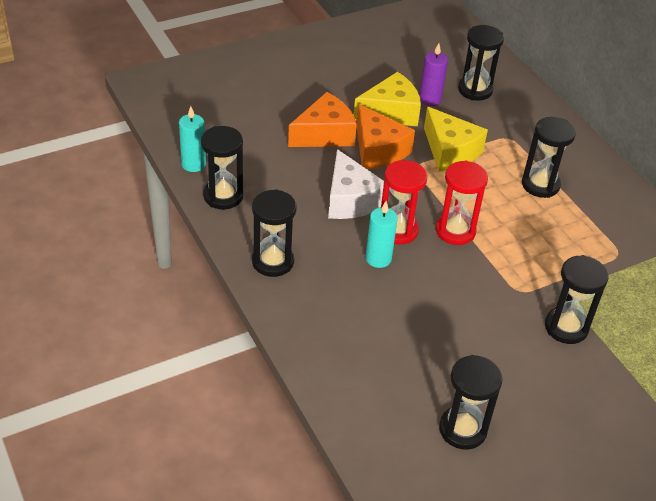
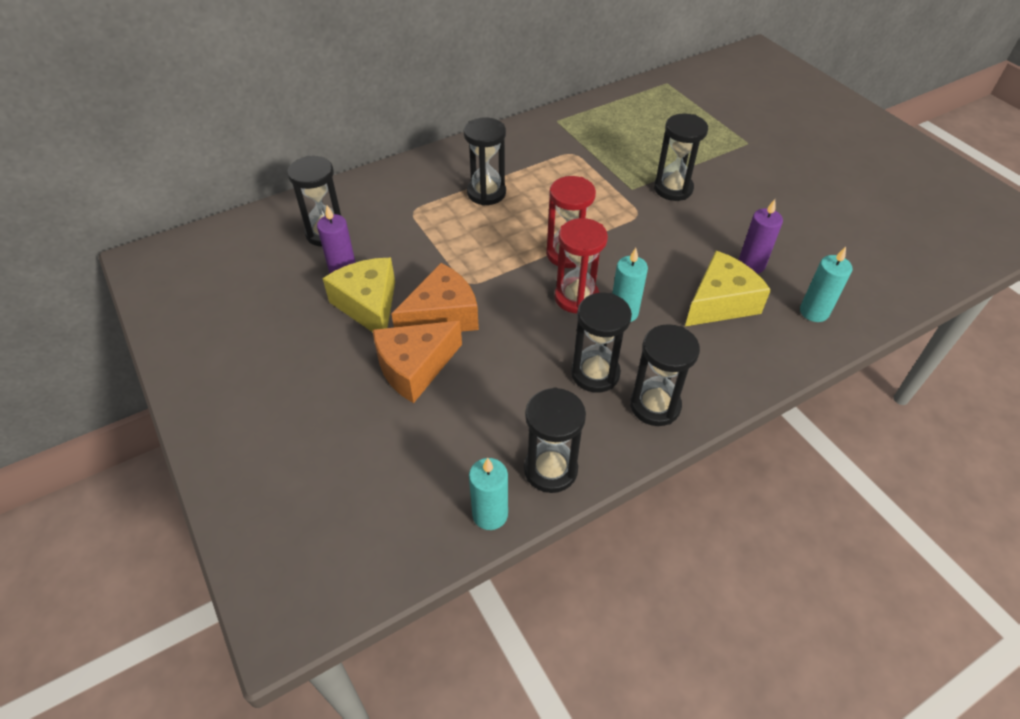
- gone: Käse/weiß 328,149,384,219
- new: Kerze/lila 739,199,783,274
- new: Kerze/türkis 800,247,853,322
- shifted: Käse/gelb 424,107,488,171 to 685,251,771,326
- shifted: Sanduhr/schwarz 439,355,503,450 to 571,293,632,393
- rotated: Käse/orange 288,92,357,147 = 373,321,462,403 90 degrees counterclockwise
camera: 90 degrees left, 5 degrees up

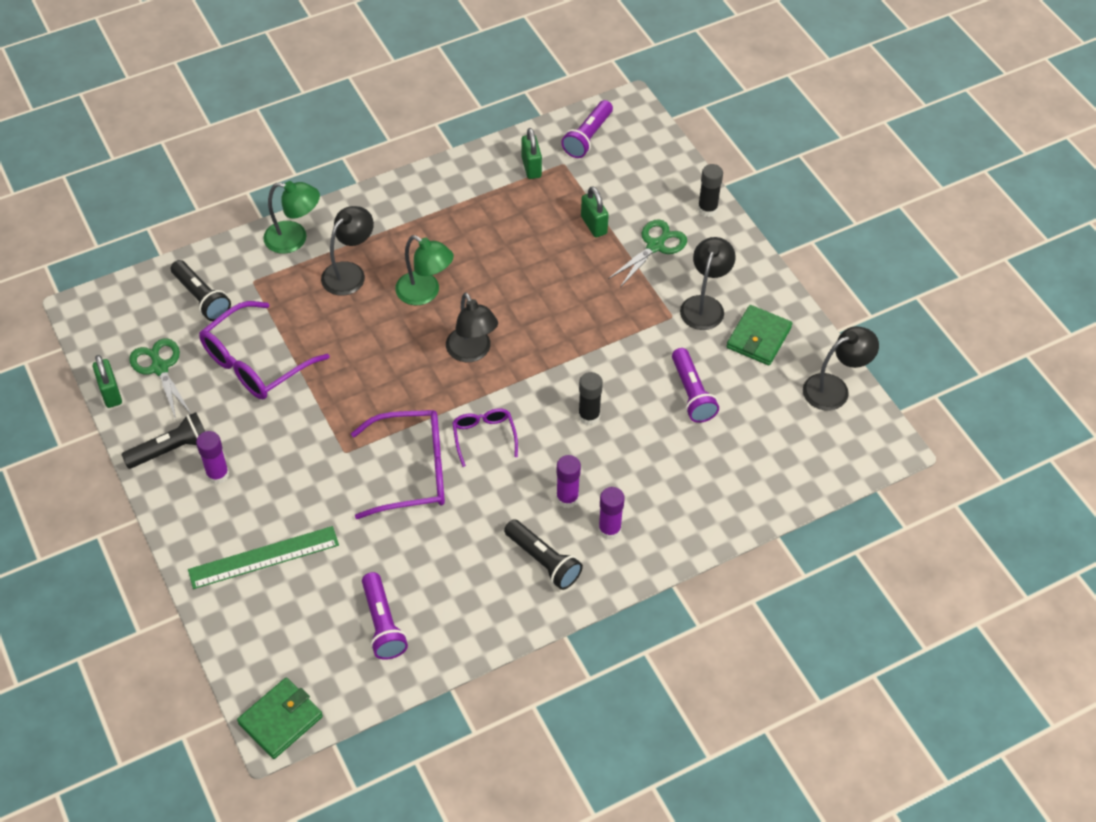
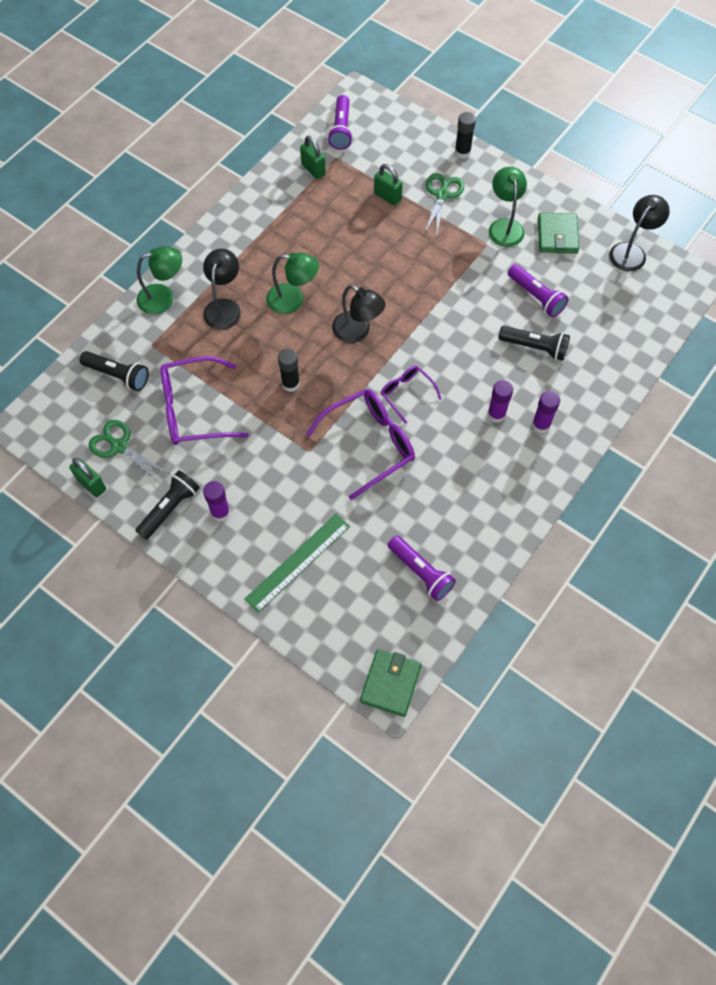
- shifted: Taschenlampe/schwarz 504,519,583,590 to 499,326,570,361
- shifted: Klebestift/schwarz 578,372,603,426 to 278,349,300,392
- repainted: Lampe/schwarz 680,237,736,330 to Lampe/grün 489,167,527,247
- rotated: Brille/lila 199,301,330,400 = 161,356,249,445 60 degrees clockwise
camera: 25 degrees left, 10 degrees up

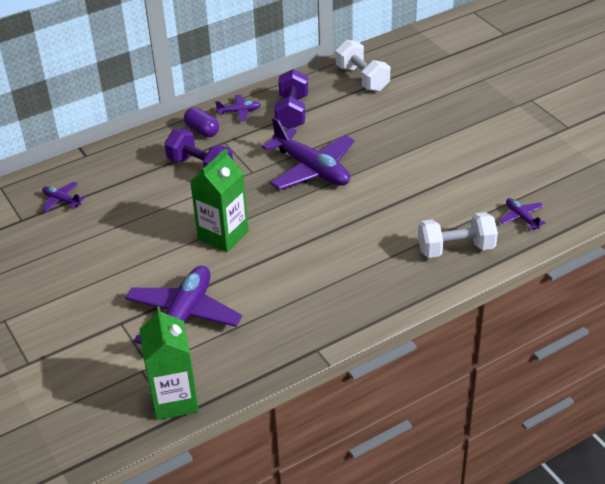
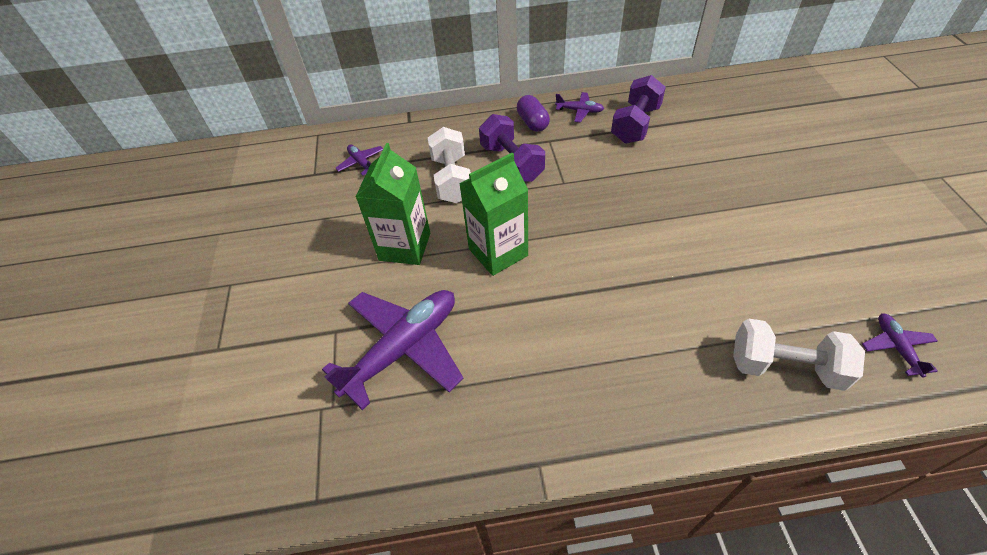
- gone: Flugzeug/lila 262,117,355,190
- shifted: Getränkekarton/grün 139,306,199,420 to 356,143,430,265
- shifted: Hantel/weiß 336,40,390,92 to 428,127,471,203
camera: 25 degrees right, 10 degrees up

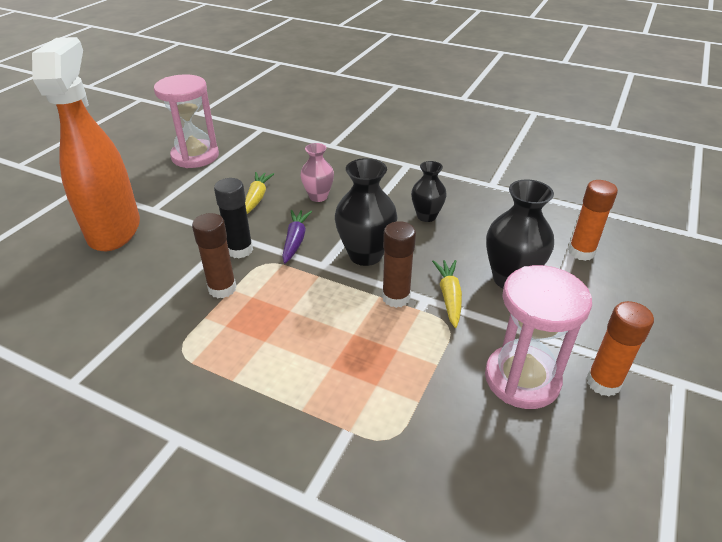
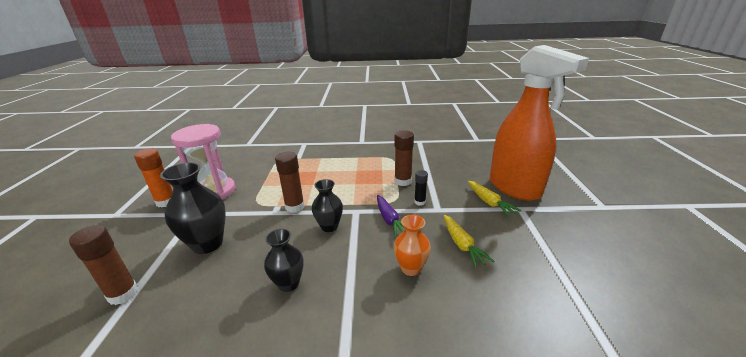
- gone: Sanduhr/rosa 154,74,219,168
- shifted: Karotte/gelb 432,260,462,328 to 468,181,522,217
- repainted: Vase/rosa 300,143,334,202 to Vase/orange 393,215,431,276
- repainted: Klebestift/orange 568,180,618,261 to Klebestift/braun 69,225,139,305
- scaled: Klebestift/schwarz 214,178,253,258 = 414,170,428,206 x0.60
- scaled: Vase/schwarz 335,158,397,266 = 312,179,343,232 x0.63
camera: 155 degrees right, 10 degrees down

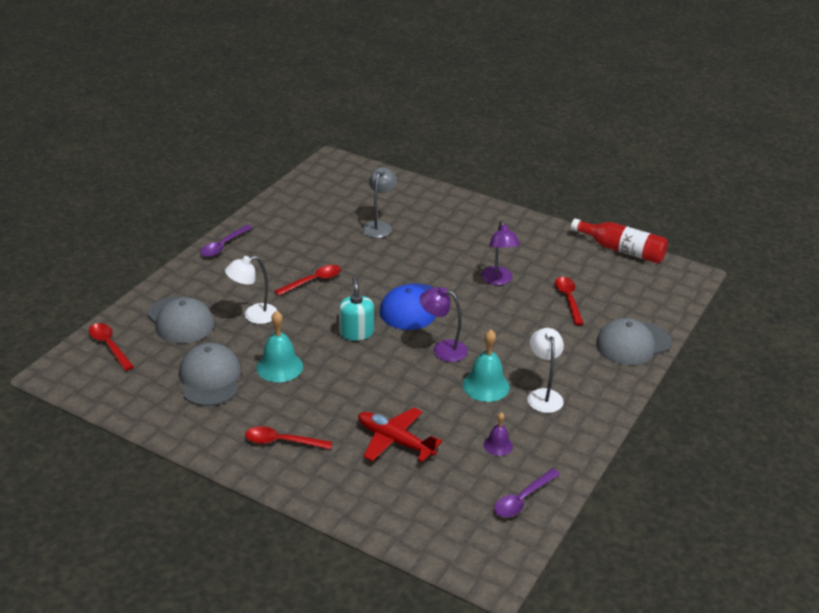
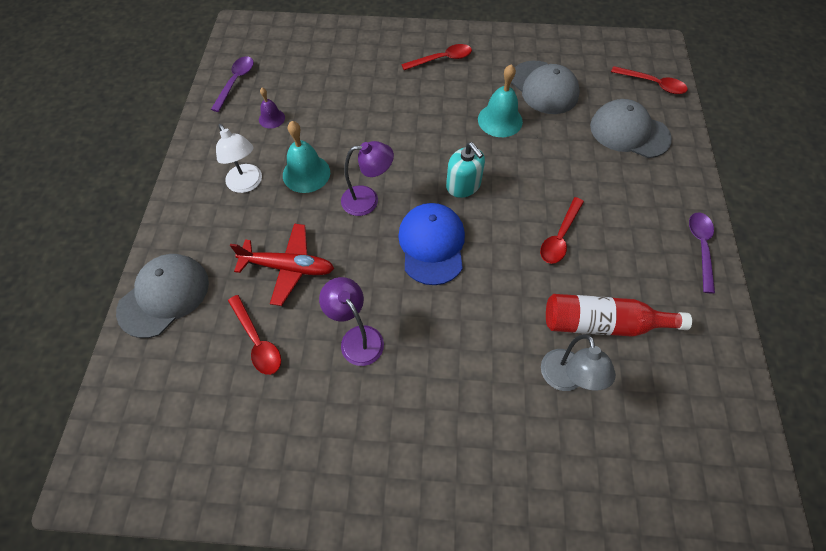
- gone: Lampe/weiß 225,256,277,324
- shifted: Flugzeug/rot 358,408,442,462 to 230,224,334,306
- shifted: Flasche/rot 571,219,668,264 to 546,294,692,337
camera: 155 degrees right, 25 degrees up

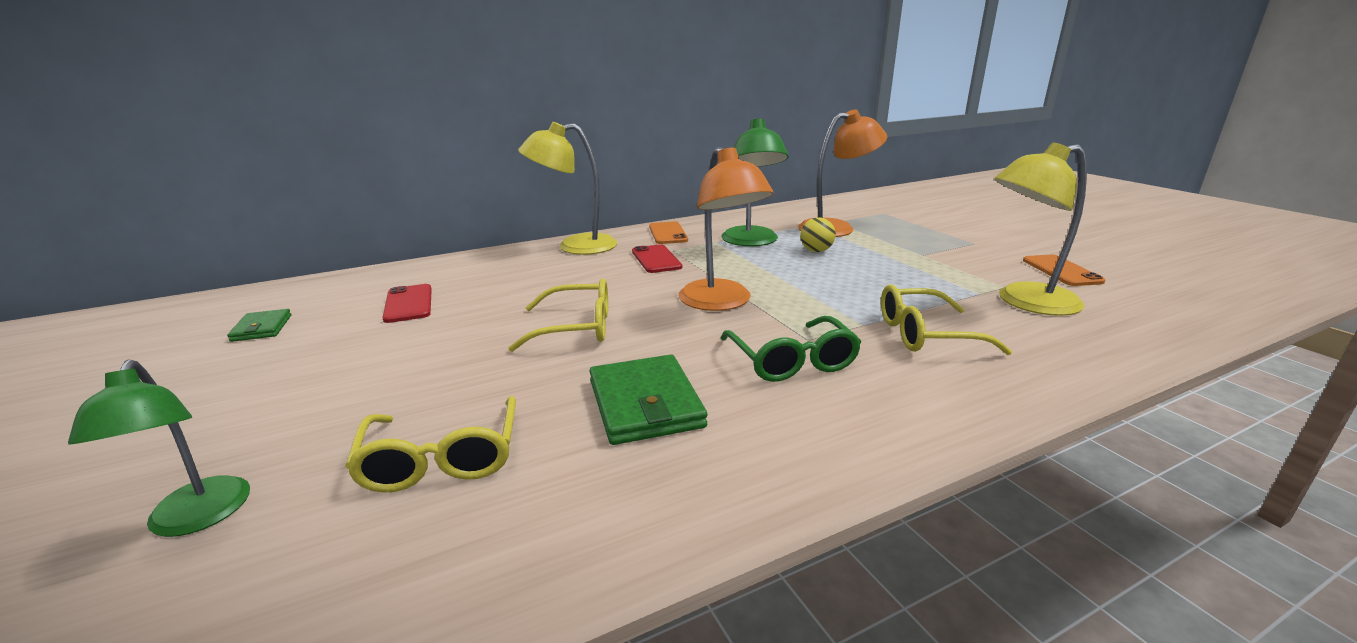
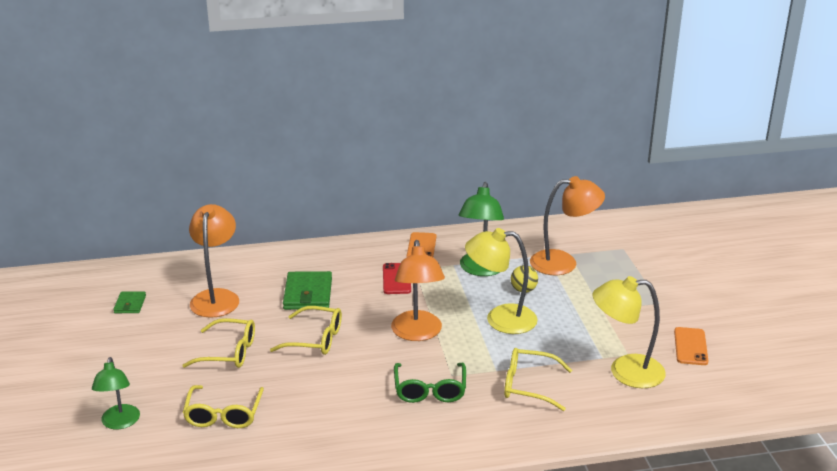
- new: Brille/gelb 182,318,255,368
- shifted: Lampe/gelb 518,122,617,255 to 465,228,538,334
- shifted: Geldbörse/grün 589,354,707,445 to 283,271,332,310
- swapped: Handy/rot 382,284,432,323 to Lampe/orange 189,204,239,318
camera: 15 degrees right, 5 degrees up

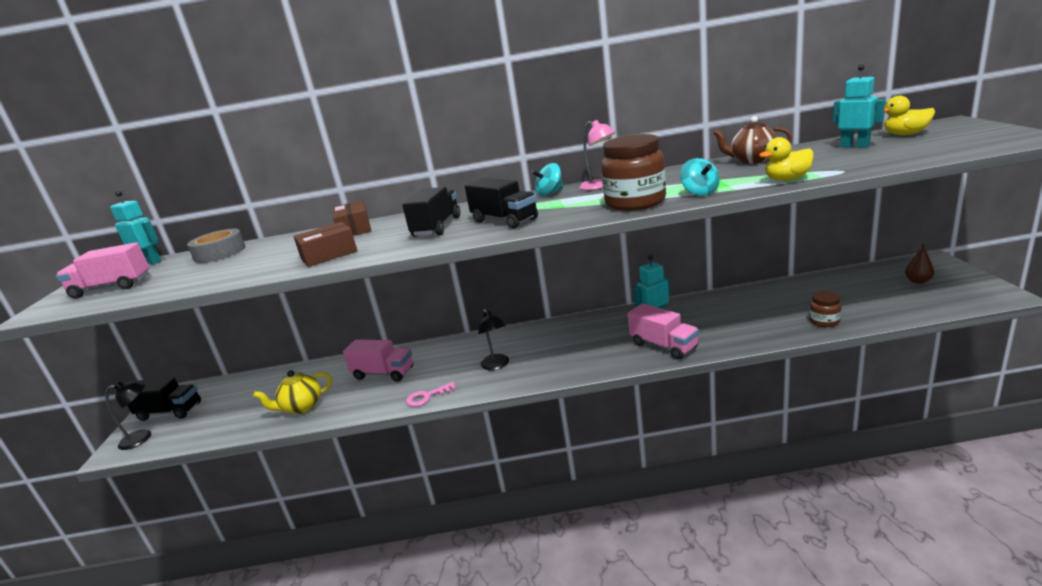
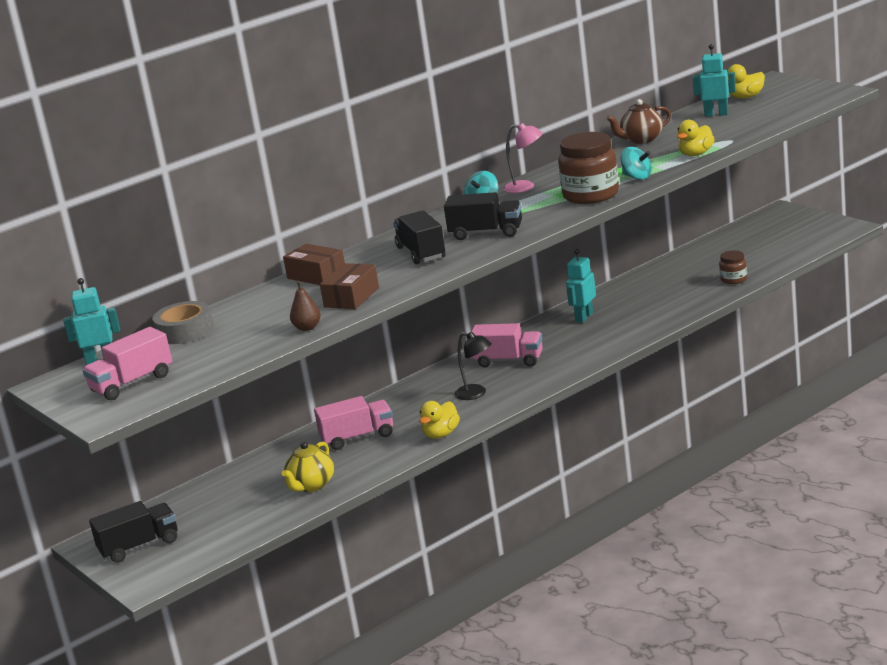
- gone: Lampe/schwarz 105,381,151,450
- shifted: Lastwagen/rosa 628,303,699,359 to 471,323,543,367
- shifted: Birne/braun 905,243,934,284 to 290,281,321,331
- swapped: Schlüssel/rosa 406,382,456,407 to Ente/gelb 419,401,460,439
camera: 35 degrees left, 0 degrees up

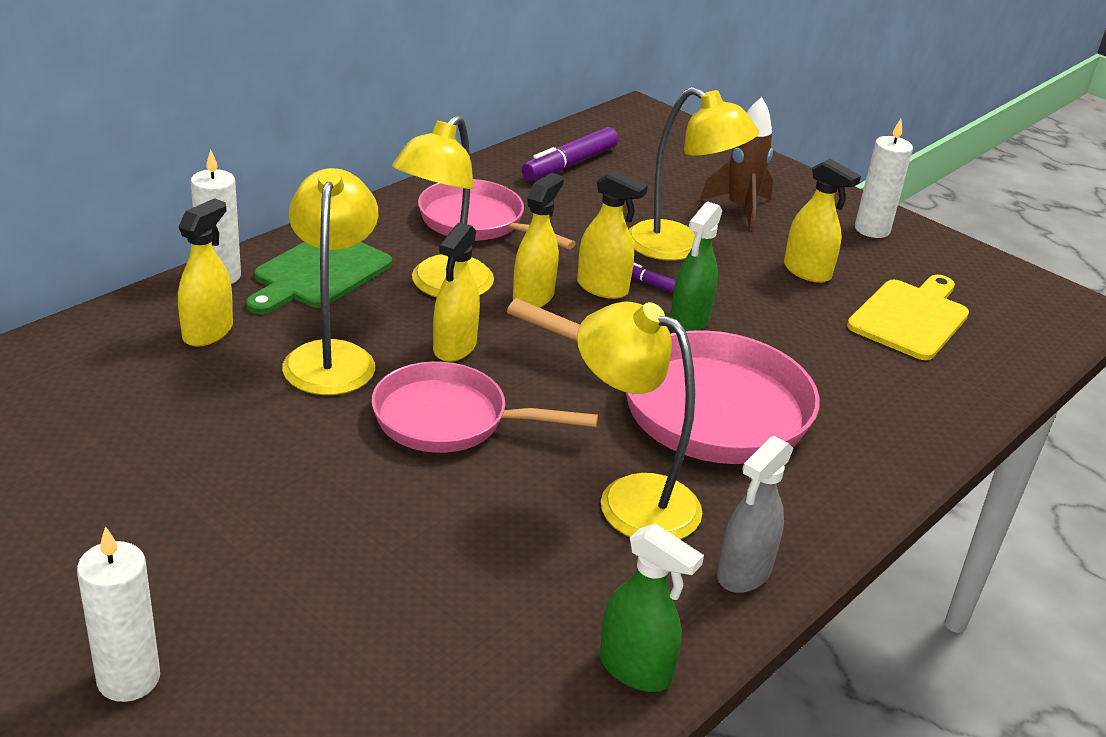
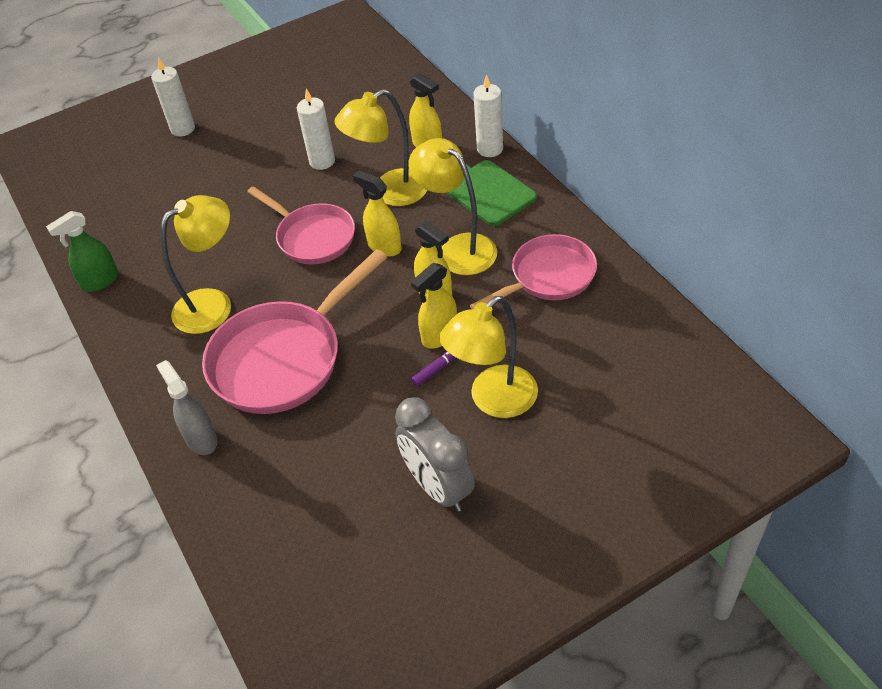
- gone: Filzstift/lila 522,127,618,181
- gone: Sprühflasche/grün 670,201,722,331
- gone: Rakete/braun 700,97,773,230
- gone: Schneidebrett/gelb 847,275,969,360
- shifted: Sprühflasche/grau 717,436,793,593 to 156,360,218,455
- shifted: Kerze/weiß 855,119,913,238 to 297,89,335,170
- swapped: Sprühflasche/gelb 784,159,861,283 to Wecker/grau 395,397,475,512
- rotated: Lampe/gelb 282,168,378,395 = 334,89,427,206 135 degrees clockwise
- rotated: Pfanne/rosa 372,361,598,453 = 247,186,355,264 105 degrees clockwise
camera: 115 degrees right, 15 degrees up

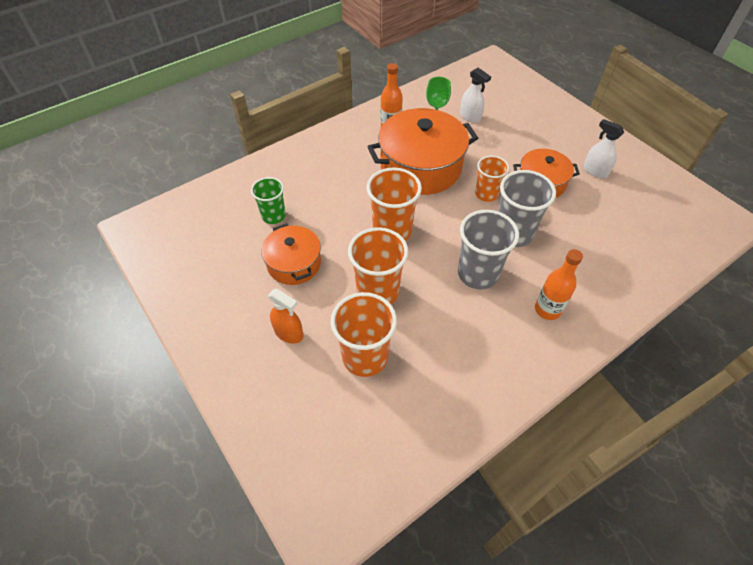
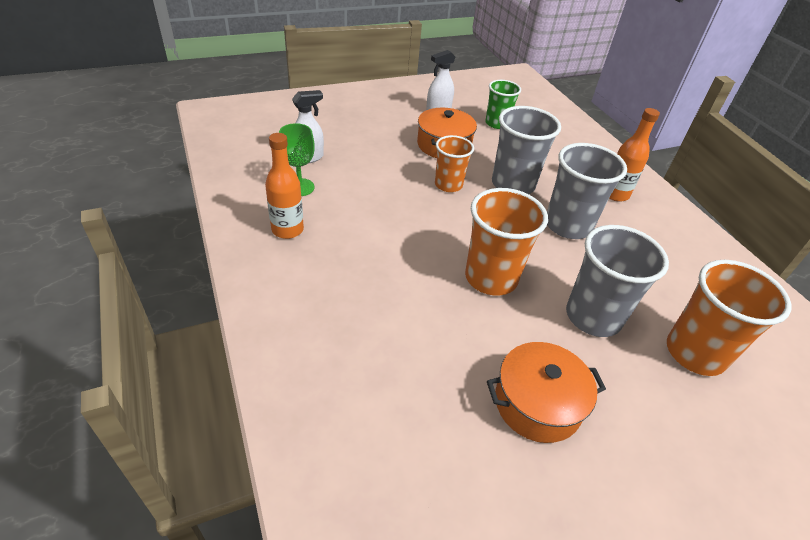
- gone: Sprühflasche/orange 268,289,303,344
- gone: Kochtopf/orange 368,108,478,195
- shifted: Becher/grün 251,177,286,224 to 485,80,521,129
- repainted: Becher/orange 348,227,408,304 to Becher/grau 566,225,669,337
camera: 80 degrees left, 10 degrees down

